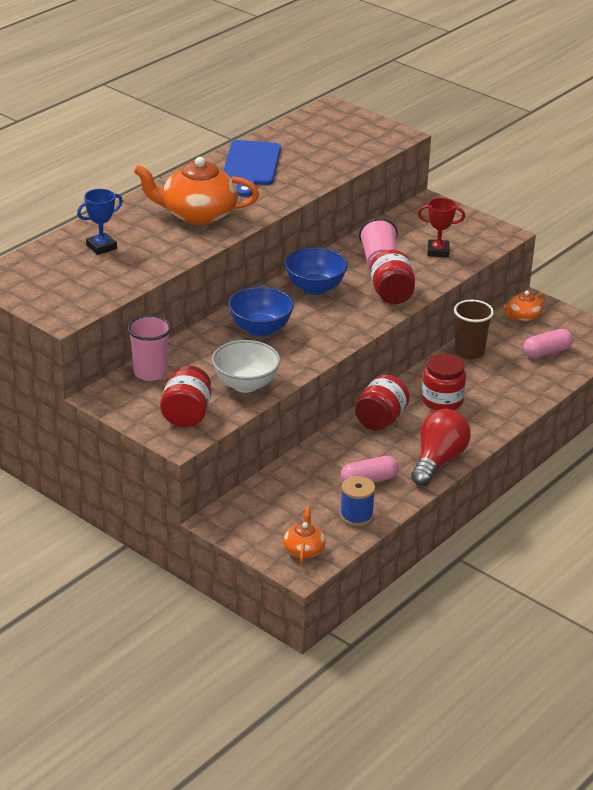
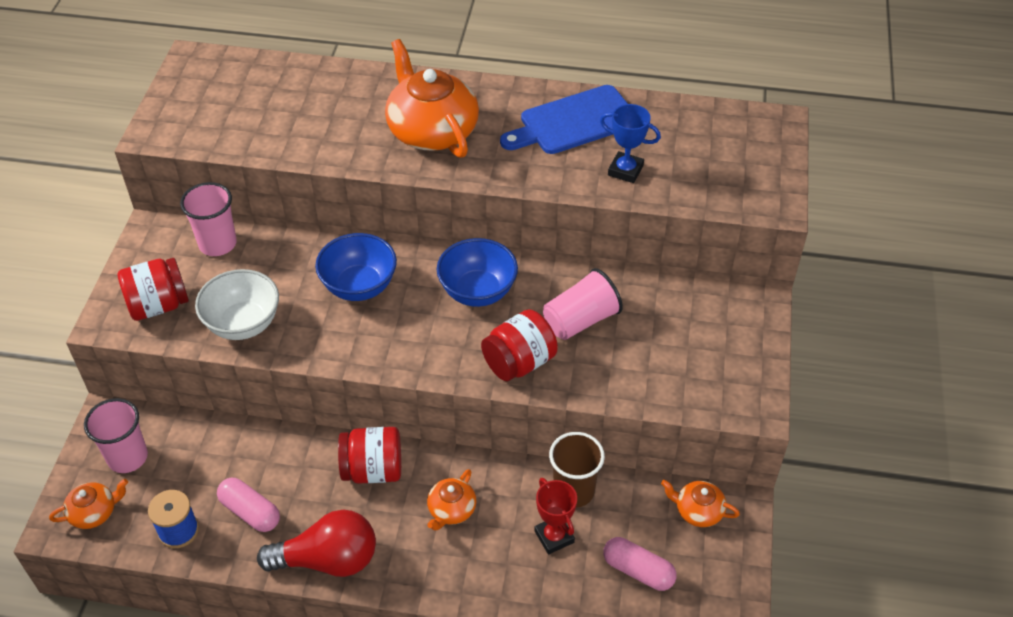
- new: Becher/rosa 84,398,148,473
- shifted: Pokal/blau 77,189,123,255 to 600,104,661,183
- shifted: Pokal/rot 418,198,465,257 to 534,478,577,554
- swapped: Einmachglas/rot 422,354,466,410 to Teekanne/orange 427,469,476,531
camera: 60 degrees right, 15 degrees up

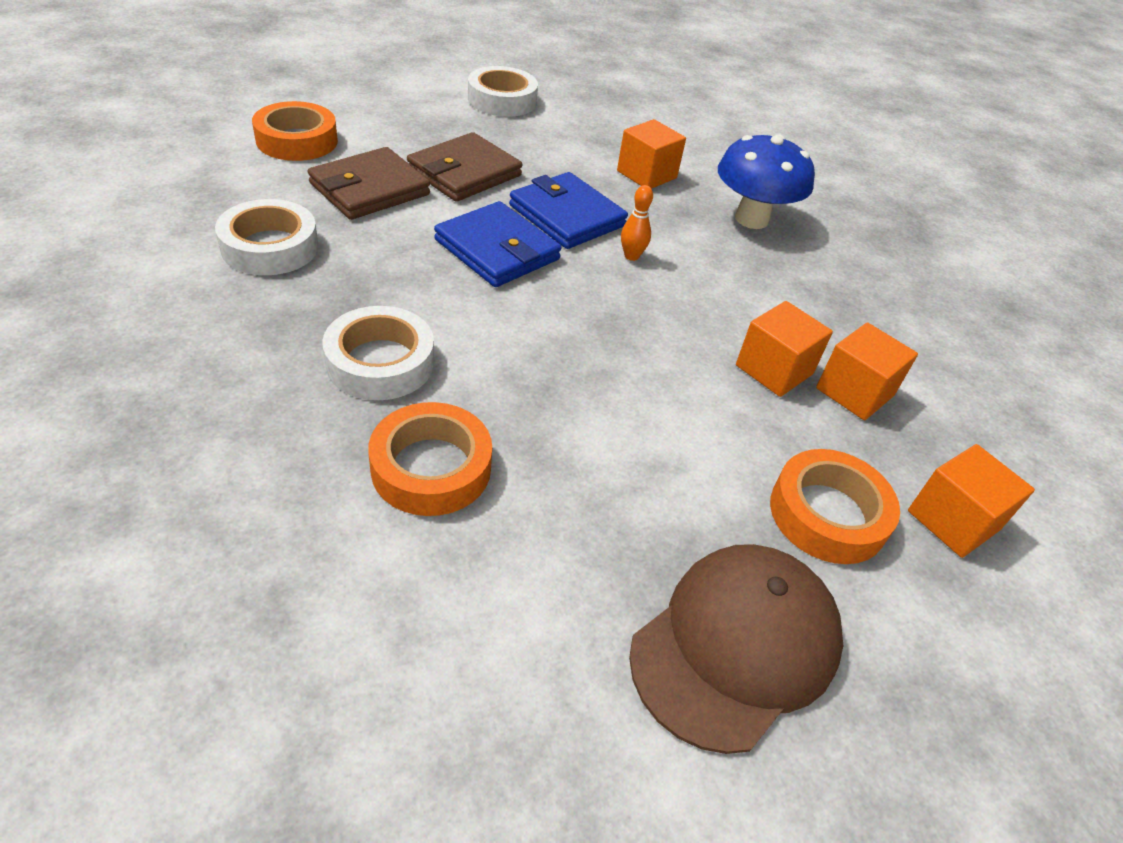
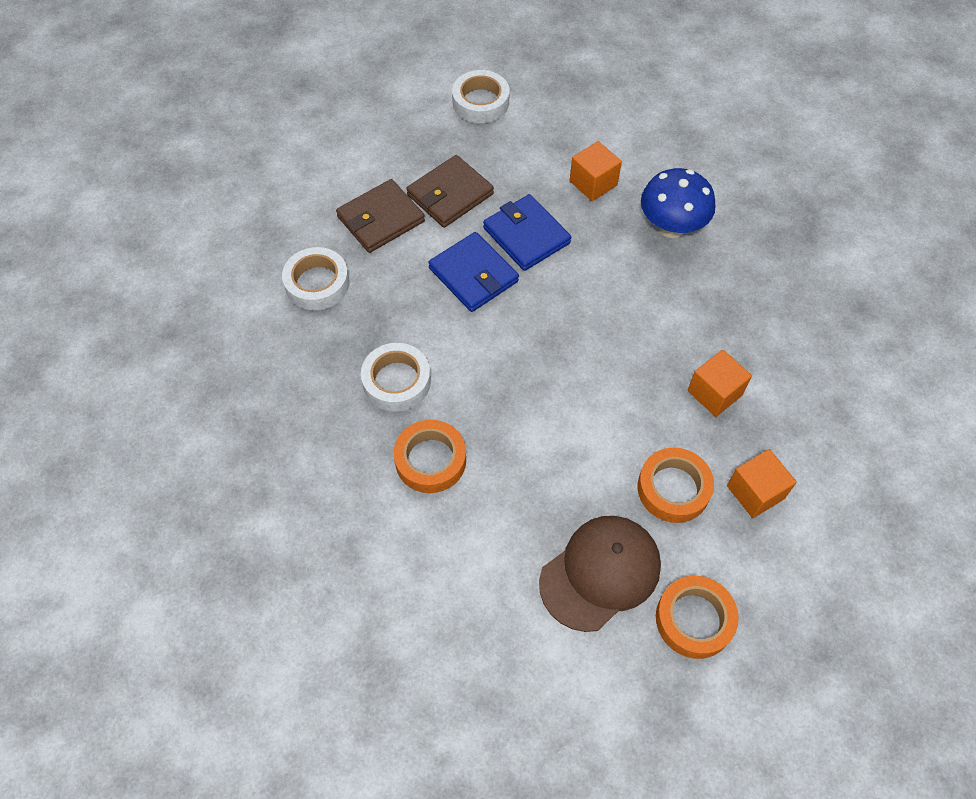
- gone: Bowlingkegel/orange 621,185,653,261
- gone: Kubus/orange 736,301,833,397
- shifted: Klebeband/orange 252,101,338,161 to 656,576,739,659
camera: 10 degrees right, 15 degrees up

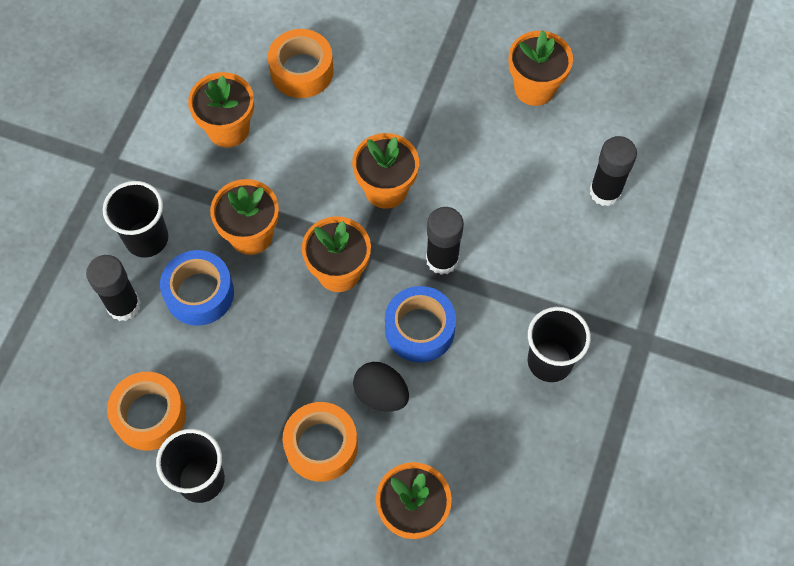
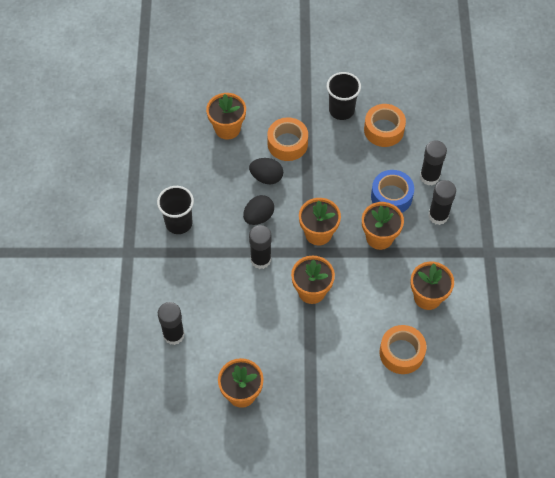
- swapped: Becher/schwarz 103,181,168,258 to Klebestift/schwarz 428,180,456,225
- swapped: Klebeband/blau 385,286,456,363 to Ei/schwarz 243,195,274,225
camera: 160 degrees right, 5 degrees down

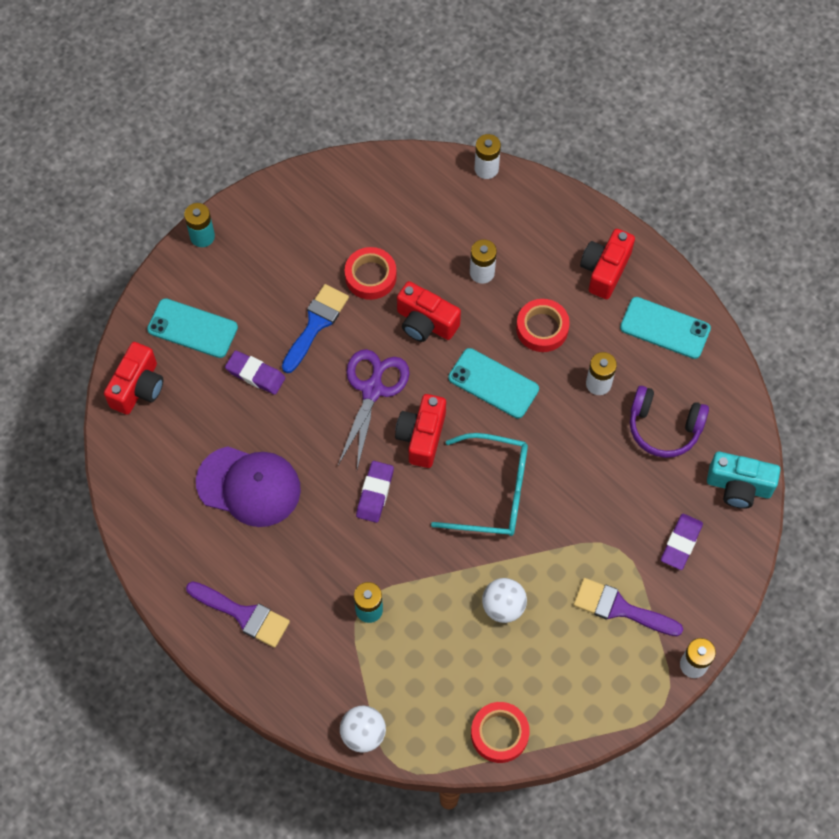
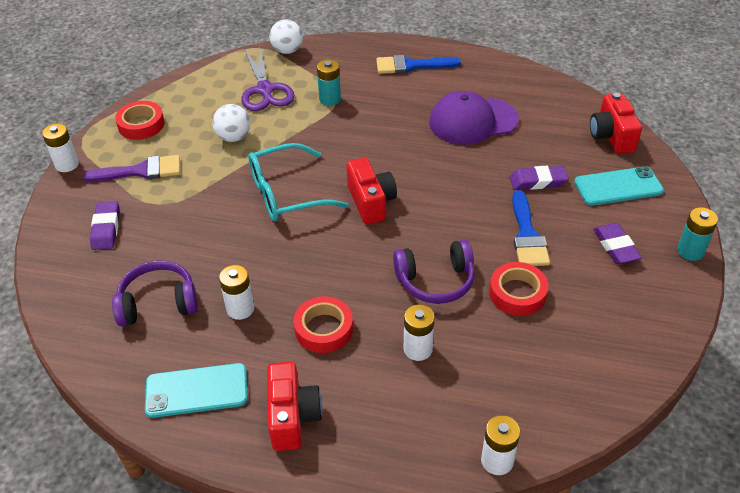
- gone: Handy/türkis 448,348,539,418
- gone: Kamera/türkis 707,452,780,509
- shifted: Schere/lila 338,349,410,469 to 241,46,295,111
- shifted: Radiergummi/lila 356,461,394,523 to 593,223,642,264
- shifted: Klebeband/rot 471,702,530,763 to 115,101,165,140
- swapped: Kamera/rot 397,281,461,342 to Kopfhörer/lila 393,240,475,304
- repainted: Pinsel/lila 186,581,290,648 to Pinsel/blau 376,55,461,74
camera: 150 degrees right, 20 degrees down

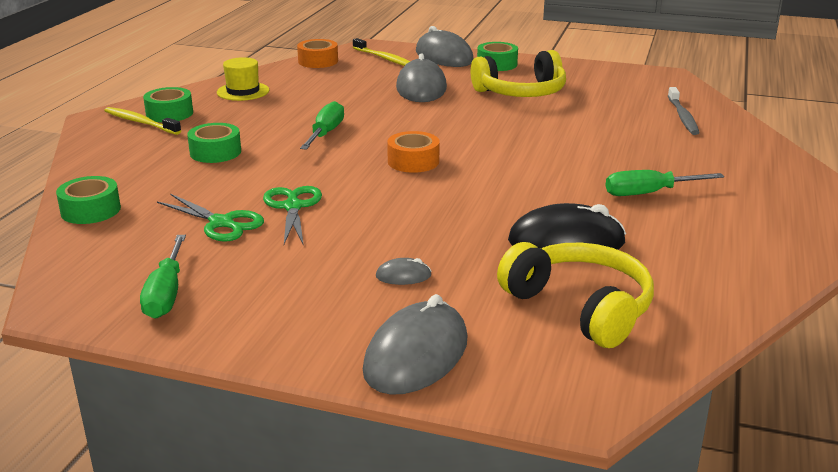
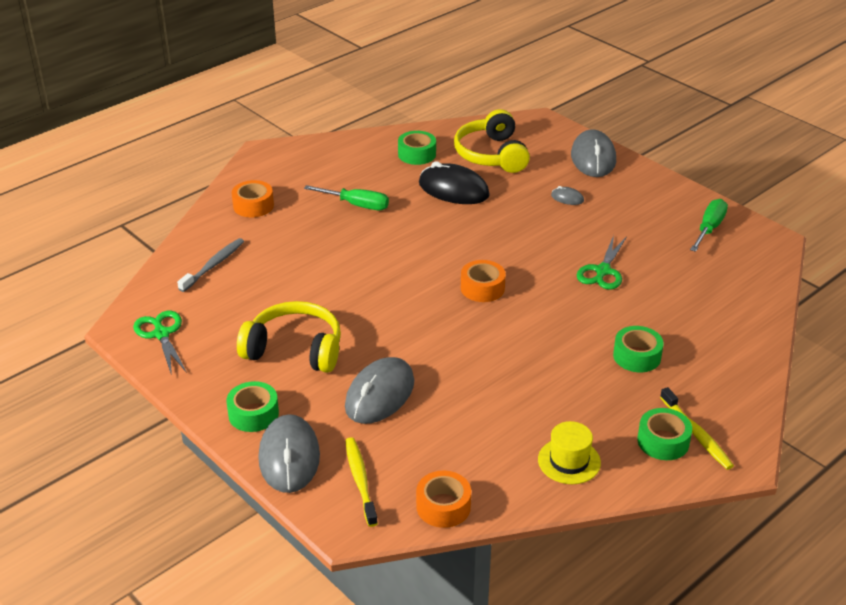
- gone: Schraubenzieher/grün 300,101,344,150
- new: Klebeband/orange 232,180,274,217
- shifted: Klebeband/grün 56,176,121,224 to 398,131,436,165
- shifted: Schere/grün 157,194,264,242 to 133,311,187,375
- rotated: Computermaus/grau 363,294,467,395 = 571,129,616,177 60 degrees counterclockwise
camera: 150 degrees left, 10 degrees up

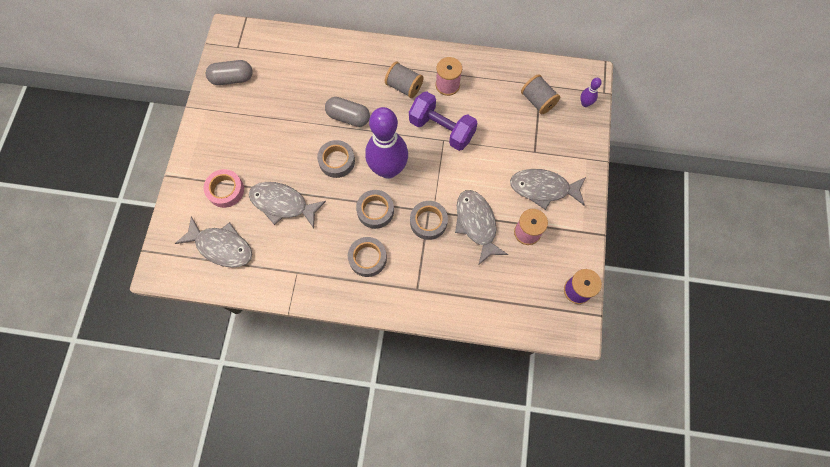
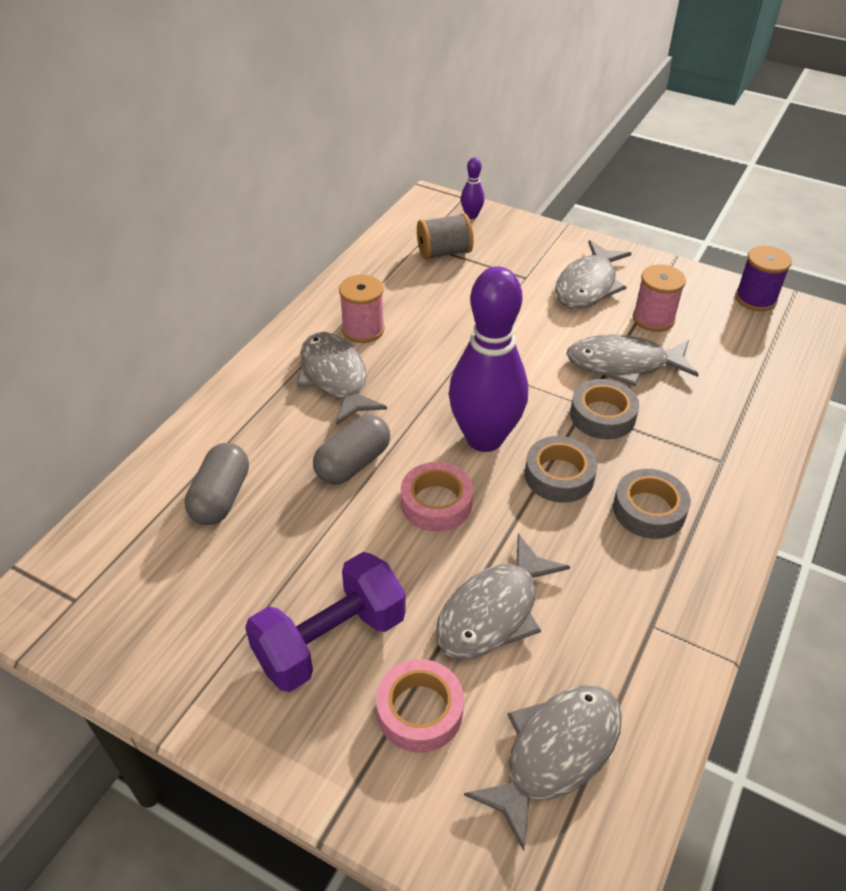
- shifted: Kapsel/grau 206,60,253,85 to 185,443,249,525
- shifted: Hantel/lila 409,91,477,151 to 245,552,406,692
- swapped: Garnrolle/grau 385,62,423,98 to Fisch/grau 297,332,387,425
- repainted: Klebeband/grau 317,140,355,178 to Klebeband/rosa 401,462,473,532
camera: 70 degrees left, 25 degrees down

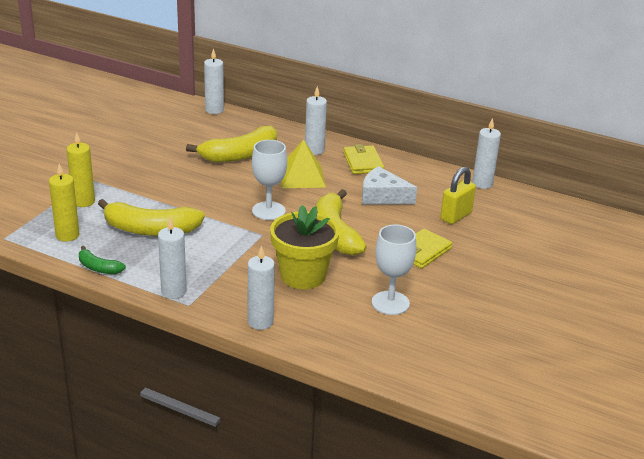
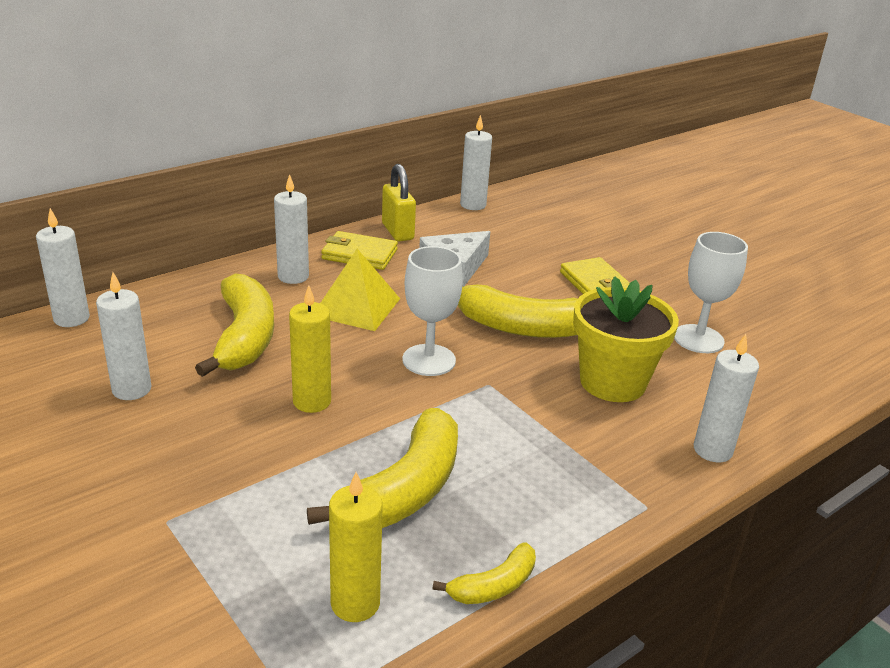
- shifted: Kerze/gelb 67,132,95,207 to 289,285,331,413
- shifted: Kerze/weiß 158,217,187,299 to 96,272,151,400
- shifted: Vorhängeschloss/gelb 440,167,476,224 to 382,164,416,241
- repainted: Banane/grün 79,246,126,274 to Banane/gelb 432,542,536,604
camera: 65 degrees left, 0 degrees up

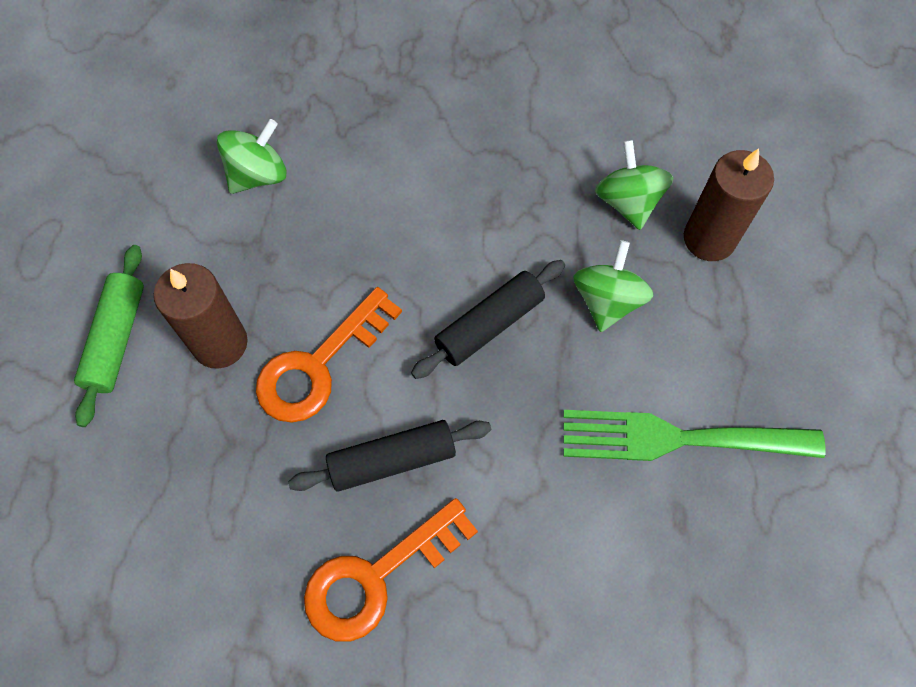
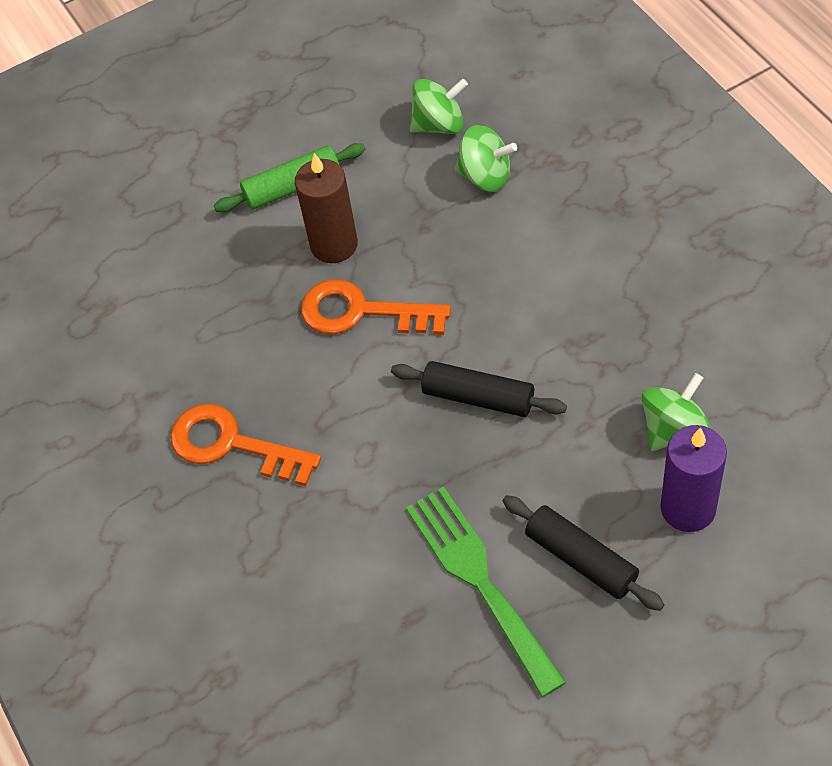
- shifted: Nudelholz/schwarz 288,420,491,492 to 503,495,664,611
- shifted: Kreisel/grün 573,240,653,332 to 410,79,468,134
- repainted: Kerze/braun 684,148,774,261 to Kerze/lila 661,425,727,532
camera: 65 degrees right, 10 degrees down

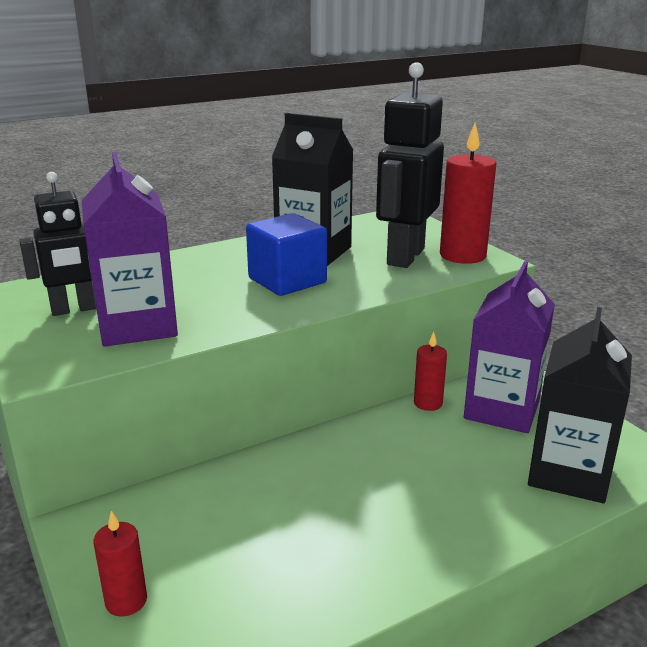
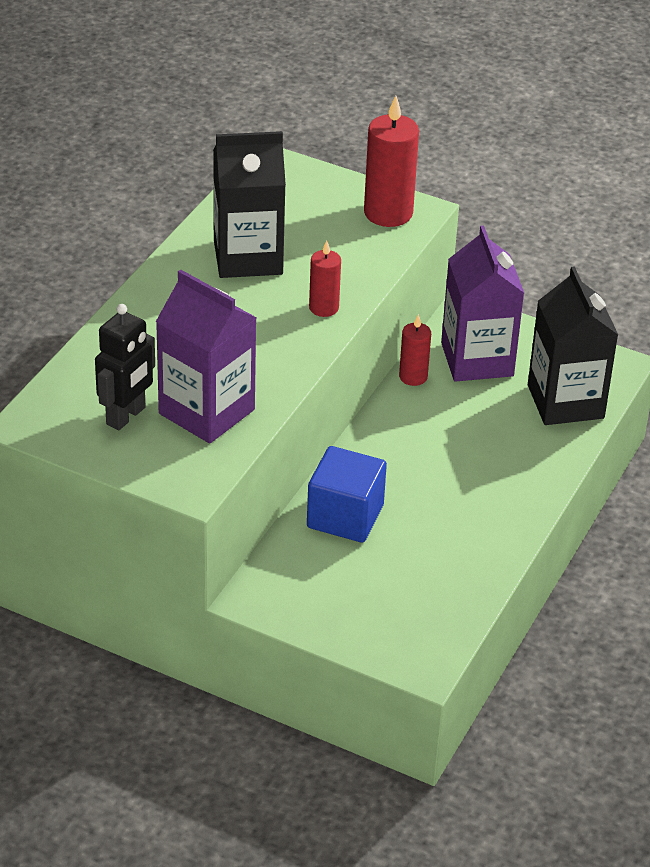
- gone: Roboter/schwarz 376,62,444,268
- shifted: Kerze/rot 93,511,147,616 to 309,241,341,317
- shifted: Kubus/blau 246,213,327,296 to 307,446,387,543
camera: 35 degrees left, 15 degrees up

